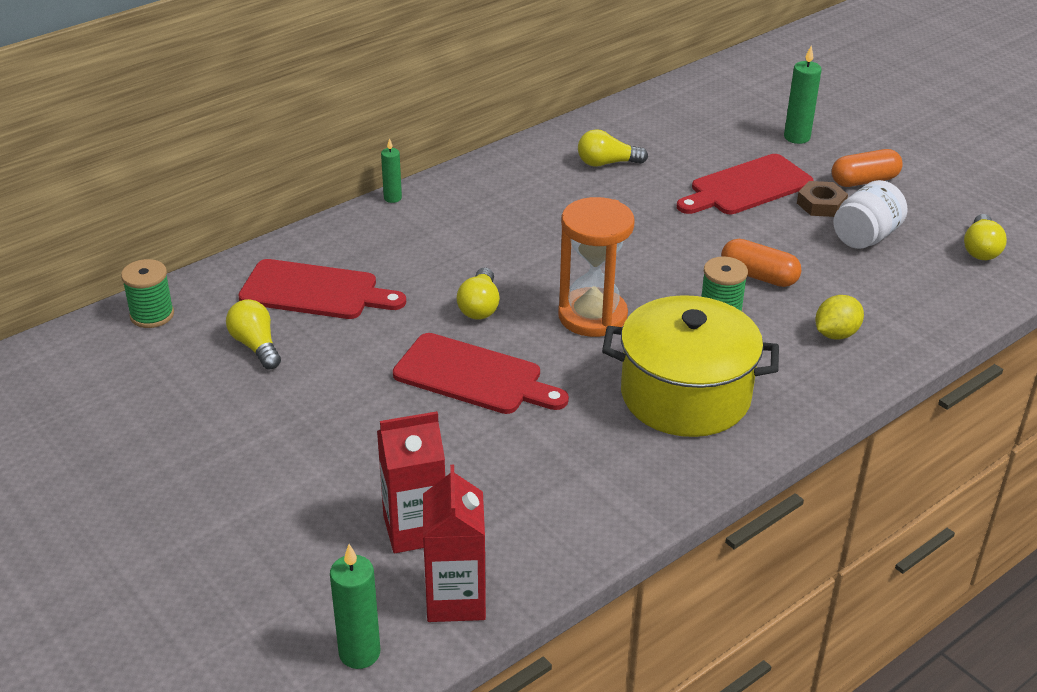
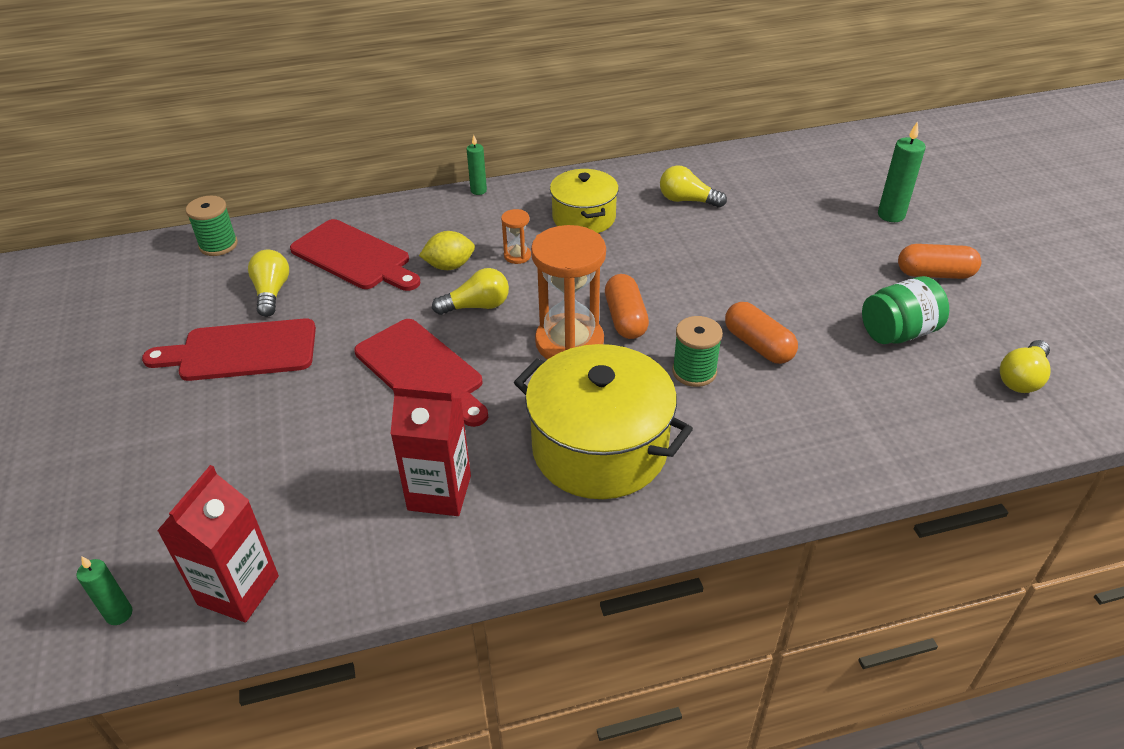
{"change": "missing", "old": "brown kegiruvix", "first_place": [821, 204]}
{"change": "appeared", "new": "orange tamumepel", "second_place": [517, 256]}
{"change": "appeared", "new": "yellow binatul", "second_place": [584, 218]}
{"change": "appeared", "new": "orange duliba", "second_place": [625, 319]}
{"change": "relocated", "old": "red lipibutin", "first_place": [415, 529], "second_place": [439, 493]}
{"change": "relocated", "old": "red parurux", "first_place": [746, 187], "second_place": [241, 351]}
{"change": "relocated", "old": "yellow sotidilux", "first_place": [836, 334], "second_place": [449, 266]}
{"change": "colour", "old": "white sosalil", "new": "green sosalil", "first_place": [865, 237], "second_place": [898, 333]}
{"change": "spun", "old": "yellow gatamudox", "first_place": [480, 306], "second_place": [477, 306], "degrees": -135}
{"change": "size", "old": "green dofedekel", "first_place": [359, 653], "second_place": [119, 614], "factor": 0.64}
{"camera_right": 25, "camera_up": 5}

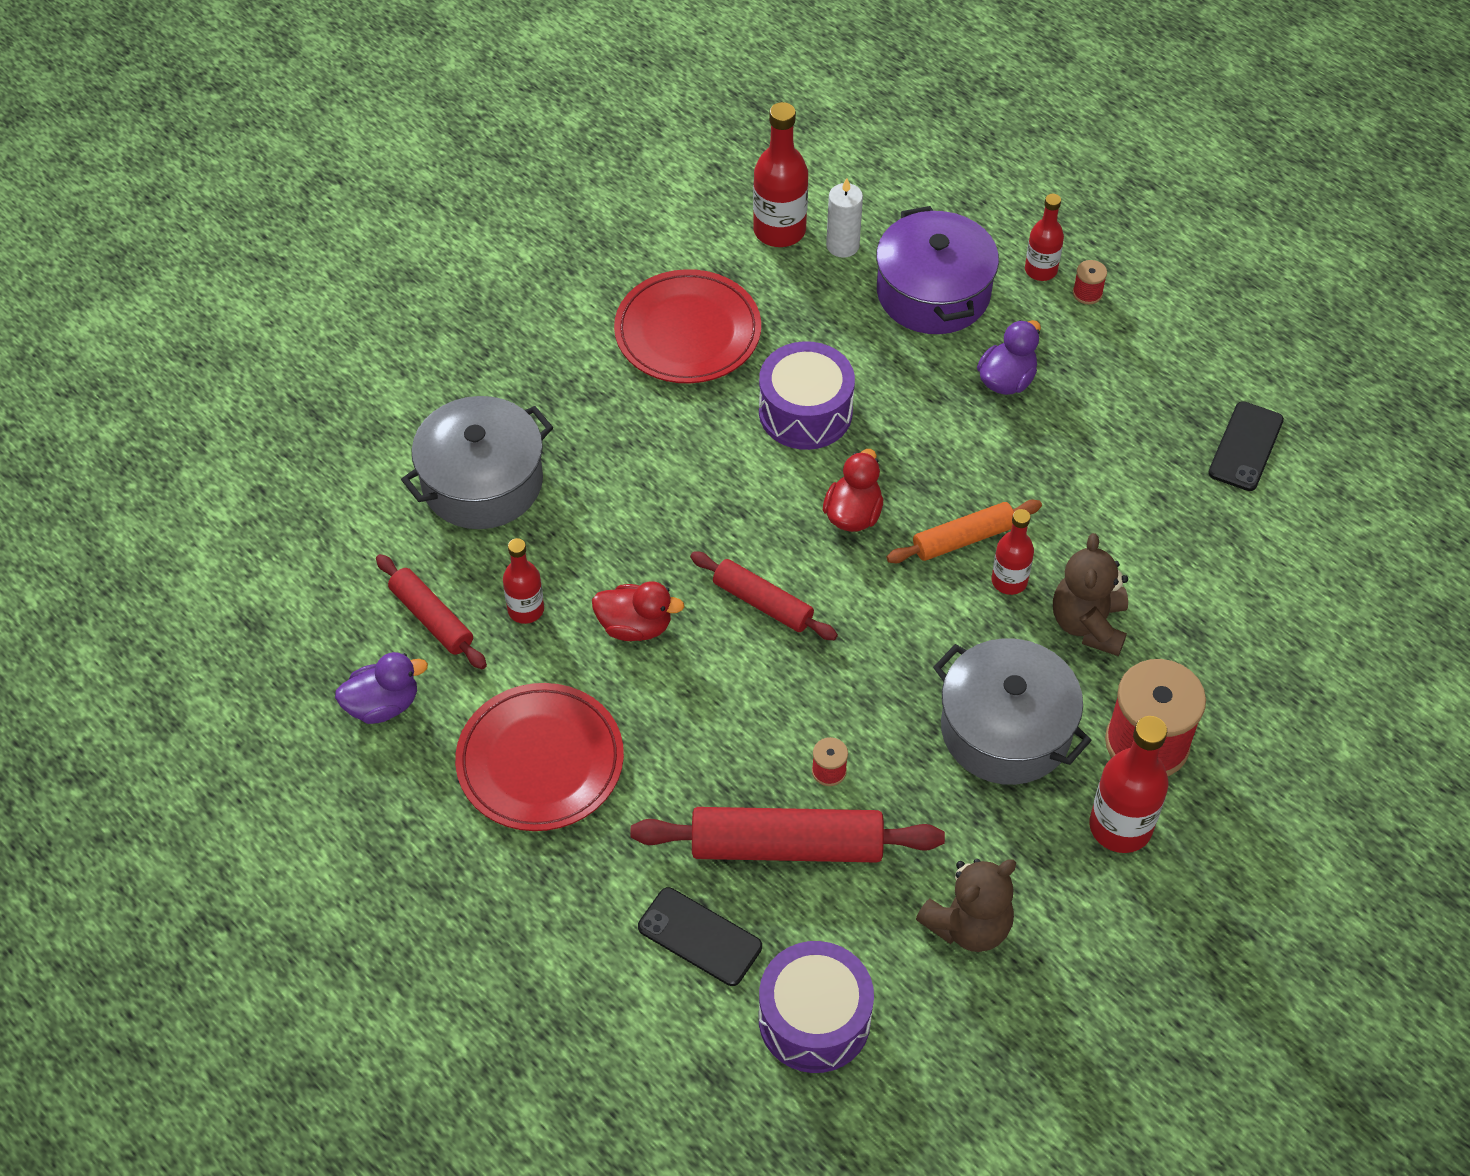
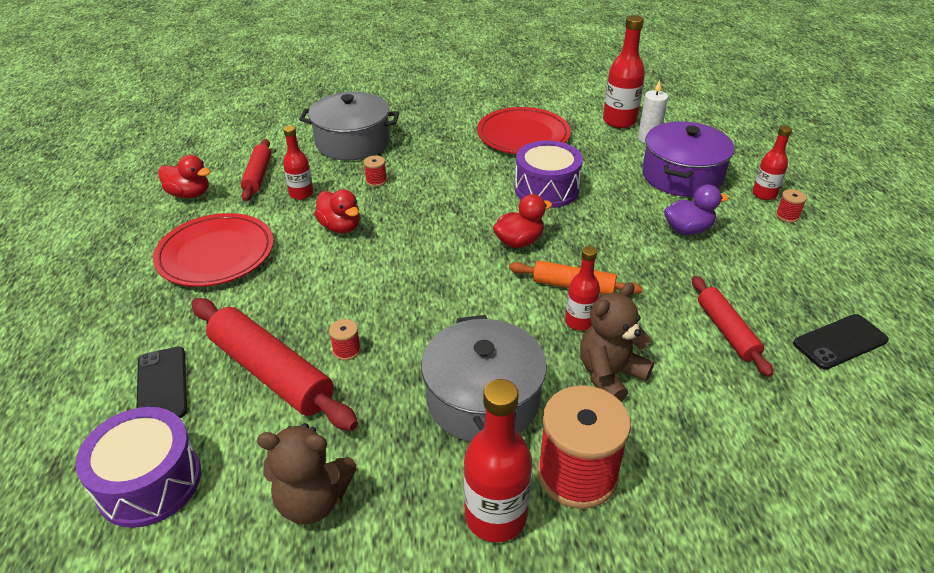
{"change": "appeared", "new": "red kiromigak", "second_place": [376, 181]}
{"change": "relocated", "old": "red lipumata", "first_place": [763, 603], "second_place": [726, 331]}
{"change": "colour", "old": "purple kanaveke", "new": "red kanaveke", "first_place": [383, 705], "second_place": [189, 194]}
{"camera_right": 40, "camera_up": -15}

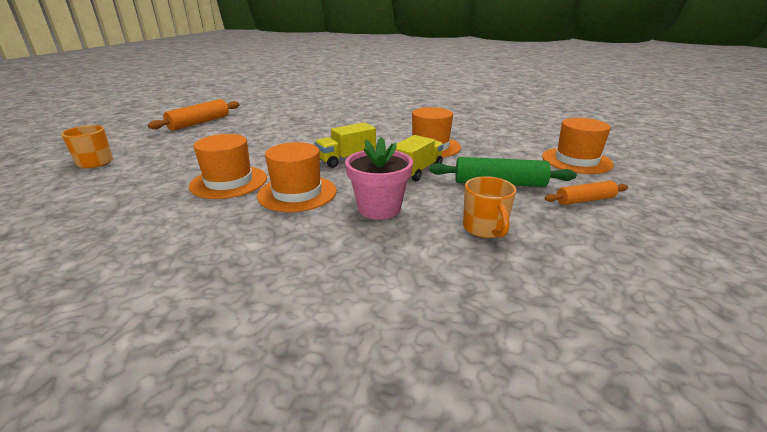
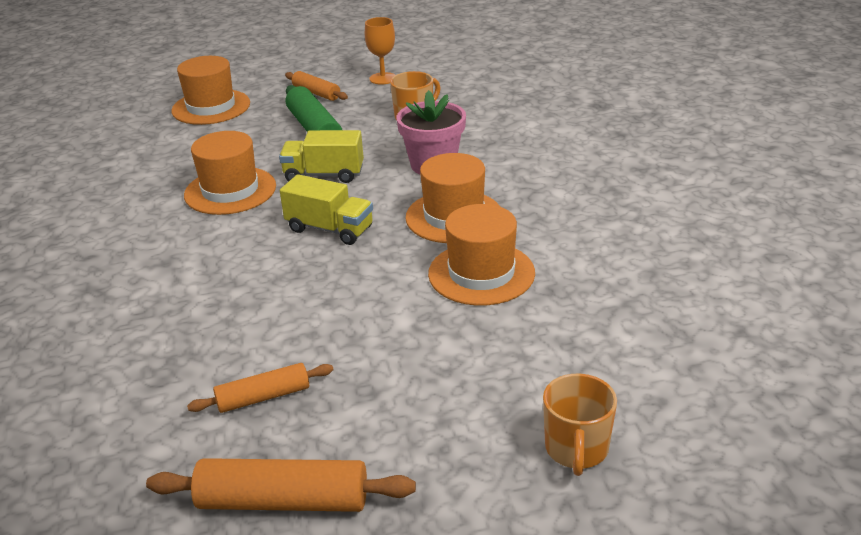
{"change": "appeared", "new": "orange lipumata", "second_place": [263, 397]}
{"change": "appeared", "new": "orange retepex", "second_place": [383, 78]}
{"camera_right": -120, "camera_up": 5}

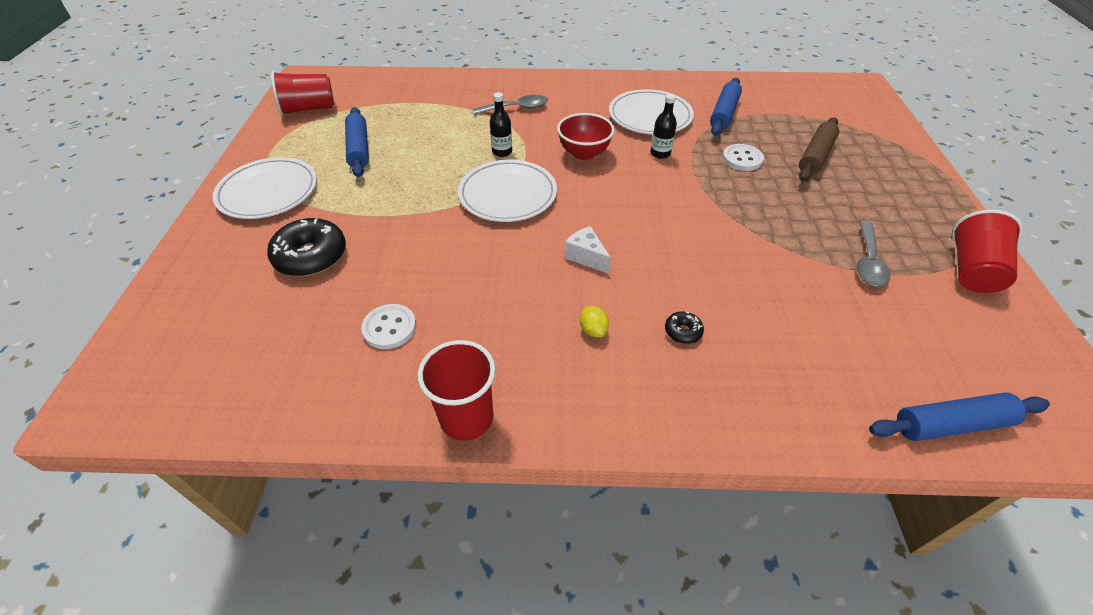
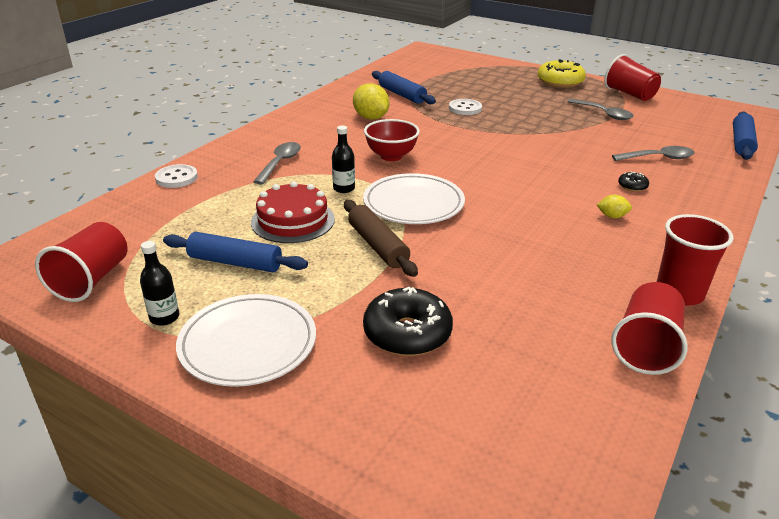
{"change": "missing", "old": "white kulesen", "first_place": [586, 257]}
{"change": "appeared", "new": "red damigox", "second_place": [293, 220]}
{"change": "appeared", "new": "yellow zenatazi", "second_place": [560, 82]}
{"change": "appeared", "new": "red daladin", "second_place": [646, 347]}
{"change": "appeared", "new": "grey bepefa", "second_place": [658, 158]}
{"change": "relocated", "old": "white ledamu", "first_place": [389, 328], "second_place": [176, 178]}
{"change": "relocated", "old": "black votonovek", "first_place": [660, 153], "second_place": [164, 317]}
{"change": "relocated", "old": "brown lipumata", "first_place": [815, 156], "second_place": [378, 246]}
{"change": "exchanged", "old": "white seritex", "new": "yellow sotidilux", "first_place": [650, 116], "second_place": [371, 118]}
{"camera_right": -60, "camera_up": -15}

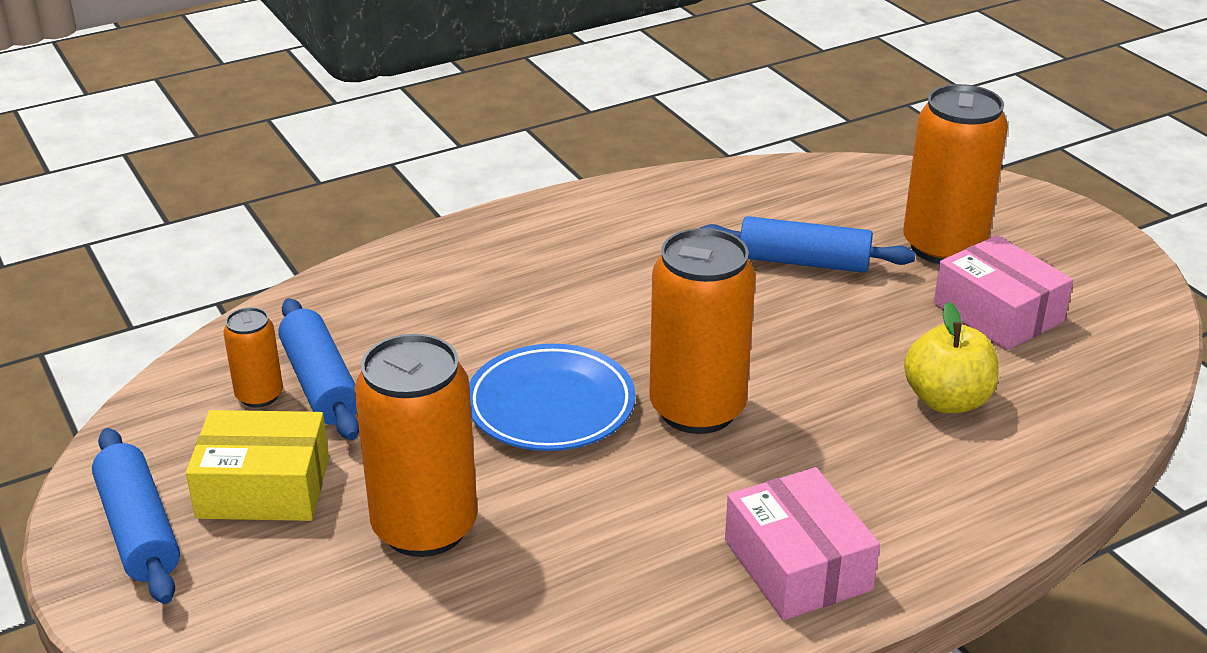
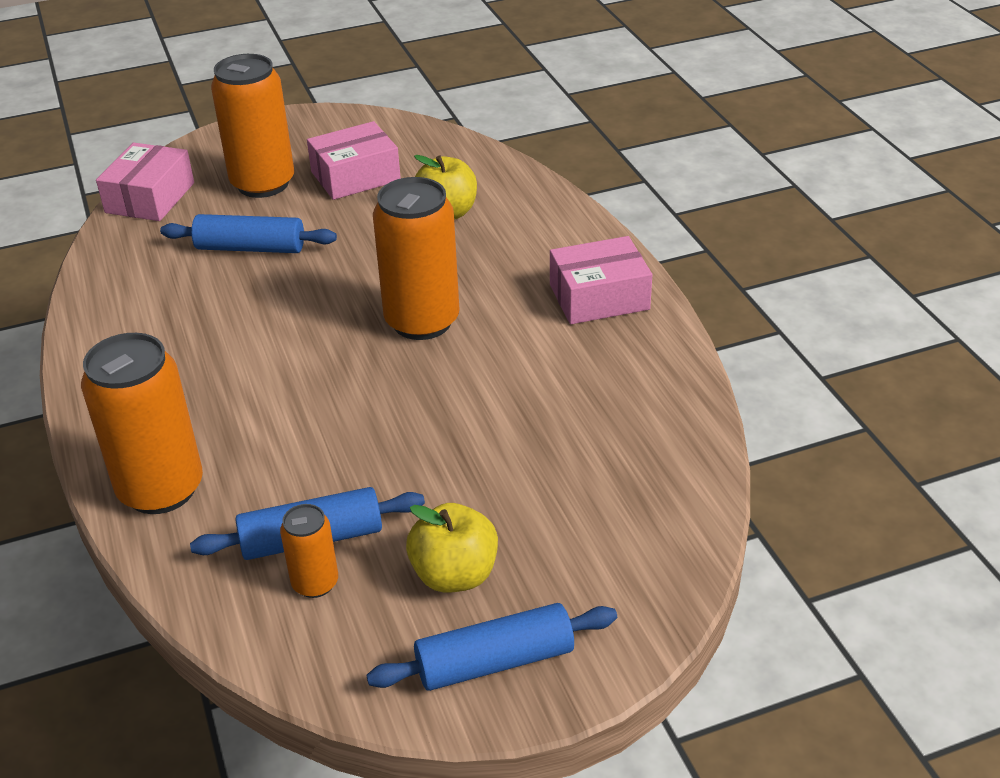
{"change": "missing", "old": "blue seritex", "first_place": [550, 406]}
{"change": "appeared", "new": "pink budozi", "second_place": [150, 198]}
{"change": "relocated", "old": "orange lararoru", "first_place": [425, 527], "second_place": [161, 489]}
{"change": "exchanged", "old": "yellow budozi", "new": "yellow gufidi", "first_place": [263, 487], "second_place": [454, 575]}
{"change": "spun", "old": "blue lipumata", "first_place": [803, 262], "second_place": [250, 248], "degrees": 75}
{"camera_right": -80, "camera_up": 5}

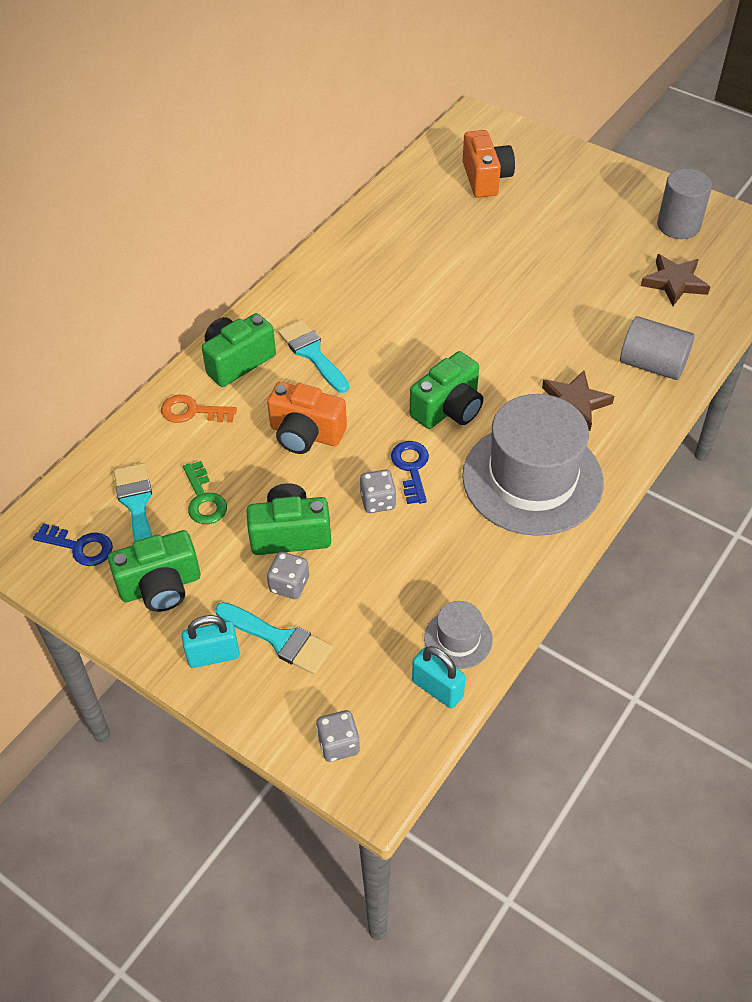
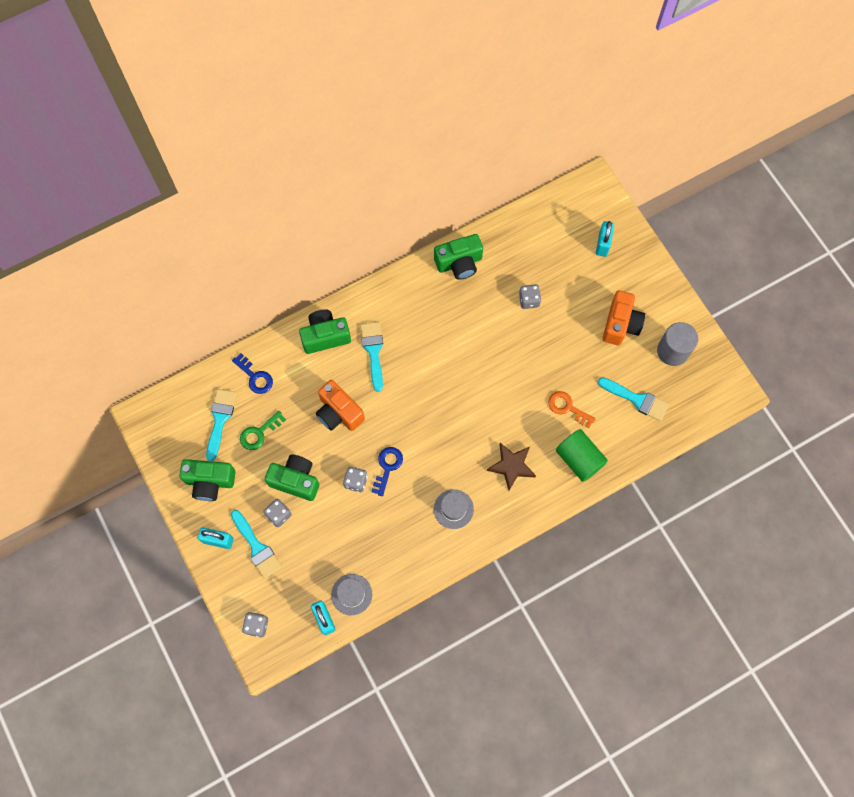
{"change": "appeared", "new": "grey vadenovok", "second_place": [529, 300]}
{"change": "appeared", "new": "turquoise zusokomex", "second_place": [603, 244]}
{"change": "relocated", "old": "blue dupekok", "first_place": [80, 547], "second_place": [255, 377]}
{"change": "relocated", "old": "orange dupekok", "first_place": [192, 411], "second_place": [567, 408]}
{"change": "relocated", "old": "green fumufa", "first_place": [448, 409], "second_place": [459, 263]}
{"change": "relocated", "old": "orange fumufa", "first_place": [485, 178], "second_place": [620, 324]}
{"change": "exchanged", "old": "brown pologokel", "new": "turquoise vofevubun", "first_place": [674, 283], "second_place": [637, 399]}
{"change": "colour", "old": "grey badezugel", "new": "green badezugel", "first_place": [652, 365], "second_place": [579, 459]}
{"change": "spun", "old": "green dupekok", "first_place": [204, 499], "second_place": [259, 433], "degrees": 45}
{"change": "size", "old": "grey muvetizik", "first_place": [532, 479], "second_place": [453, 509], "factor": 0.44}
{"camera_right": 25, "camera_up": 20}

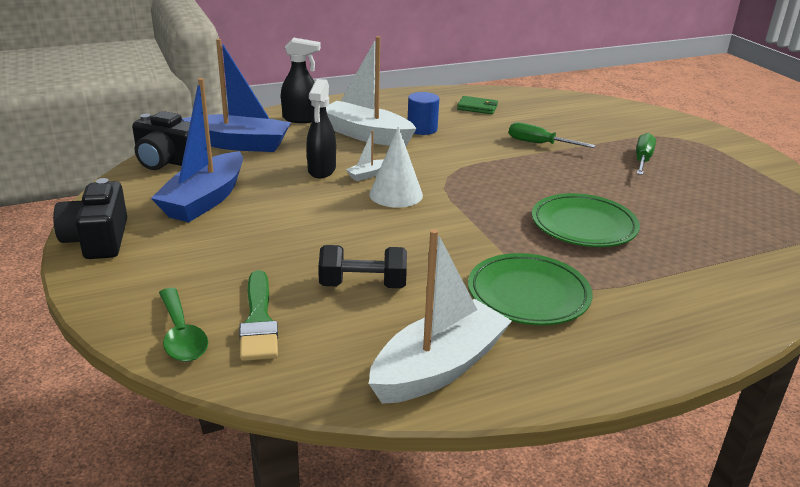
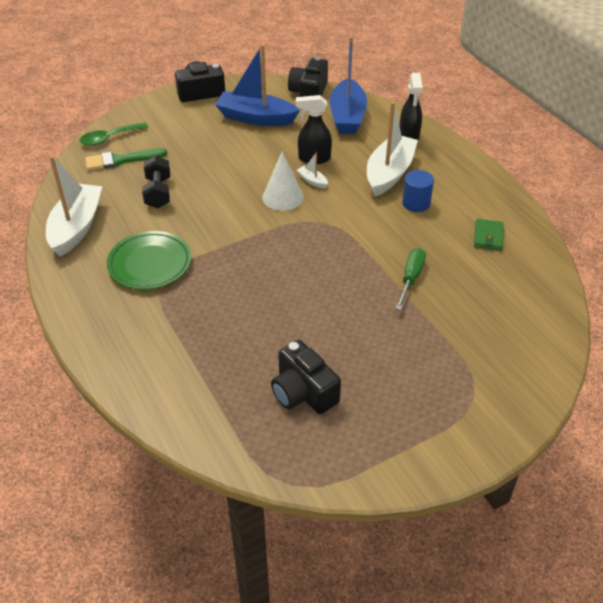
{"change": "missing", "old": "green seritex", "first_place": [583, 226]}
{"change": "missing", "old": "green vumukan", "first_place": [642, 160]}
{"change": "appeared", "new": "black fumufa", "second_place": [303, 392]}
{"change": "spun", "old": "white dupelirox", "first_place": [438, 368], "second_place": [76, 227], "degrees": -120}
{"camera_right": 85, "camera_up": 15}

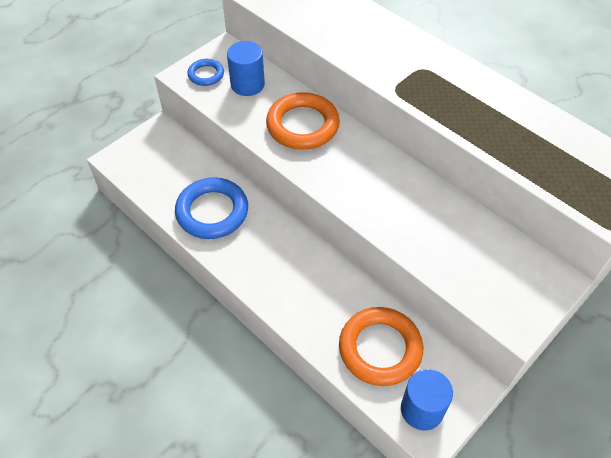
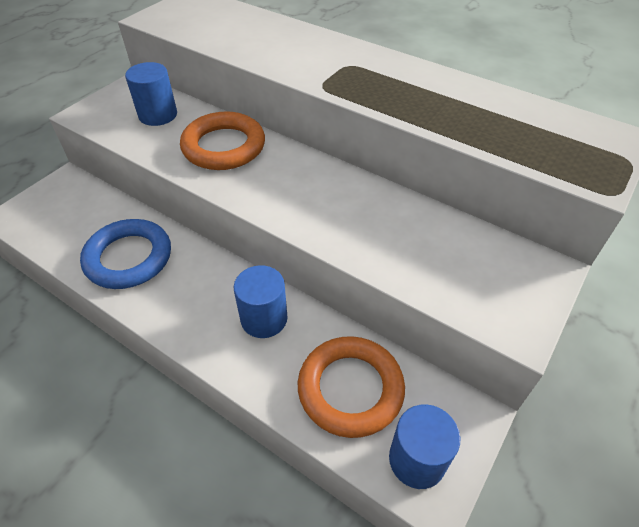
{"change": "missing", "old": "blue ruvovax", "first_place": [206, 75]}
{"change": "appeared", "new": "blue badezugel", "second_place": [264, 318]}
{"camera_right": -10, "camera_up": -5}

